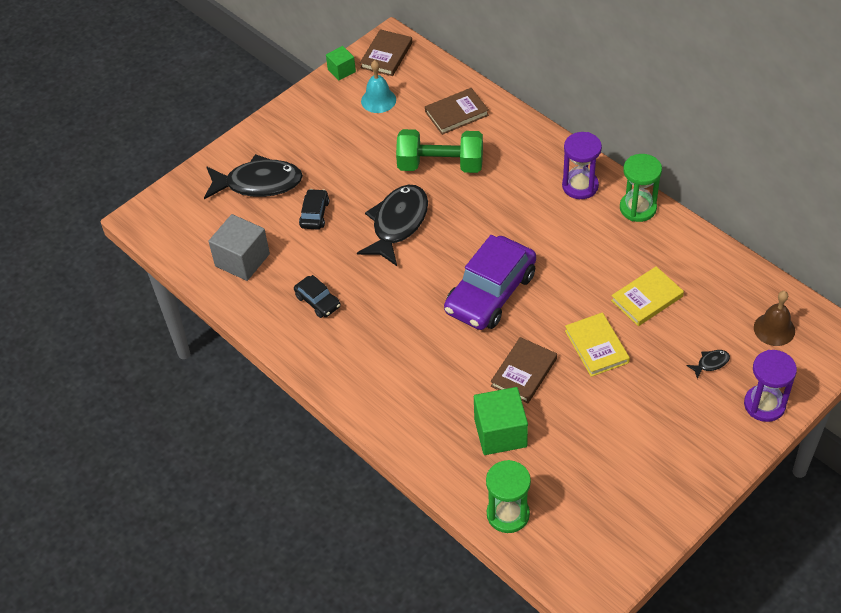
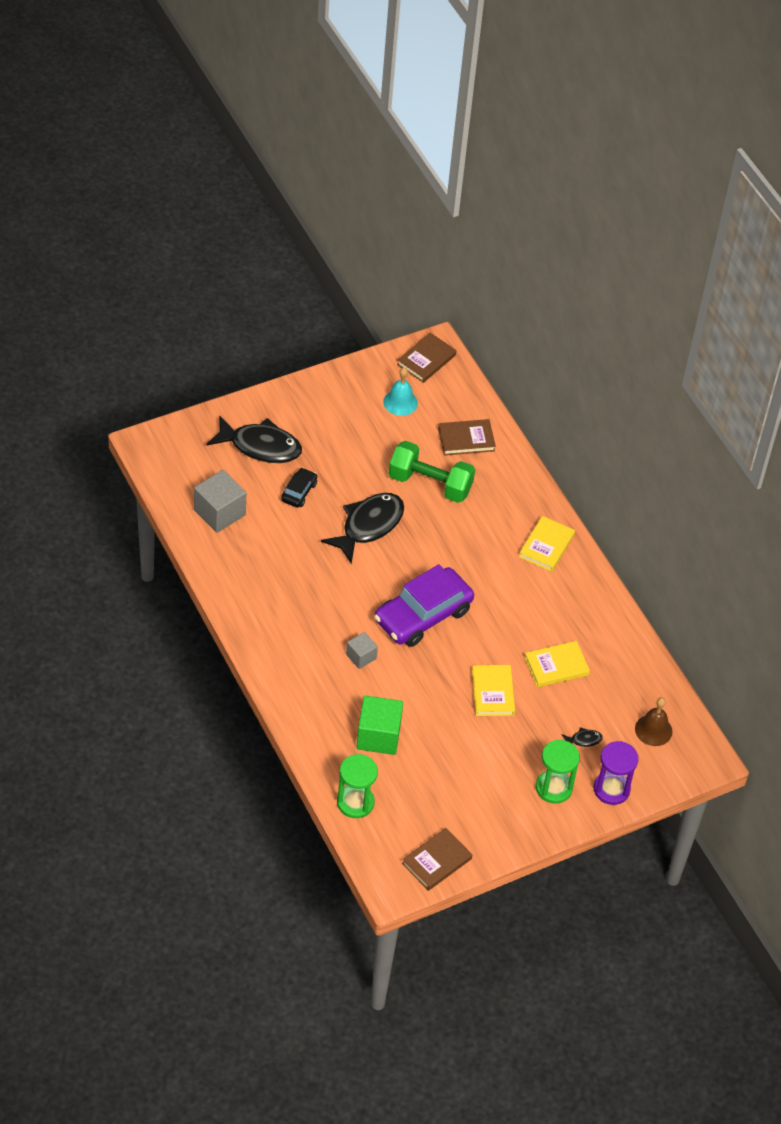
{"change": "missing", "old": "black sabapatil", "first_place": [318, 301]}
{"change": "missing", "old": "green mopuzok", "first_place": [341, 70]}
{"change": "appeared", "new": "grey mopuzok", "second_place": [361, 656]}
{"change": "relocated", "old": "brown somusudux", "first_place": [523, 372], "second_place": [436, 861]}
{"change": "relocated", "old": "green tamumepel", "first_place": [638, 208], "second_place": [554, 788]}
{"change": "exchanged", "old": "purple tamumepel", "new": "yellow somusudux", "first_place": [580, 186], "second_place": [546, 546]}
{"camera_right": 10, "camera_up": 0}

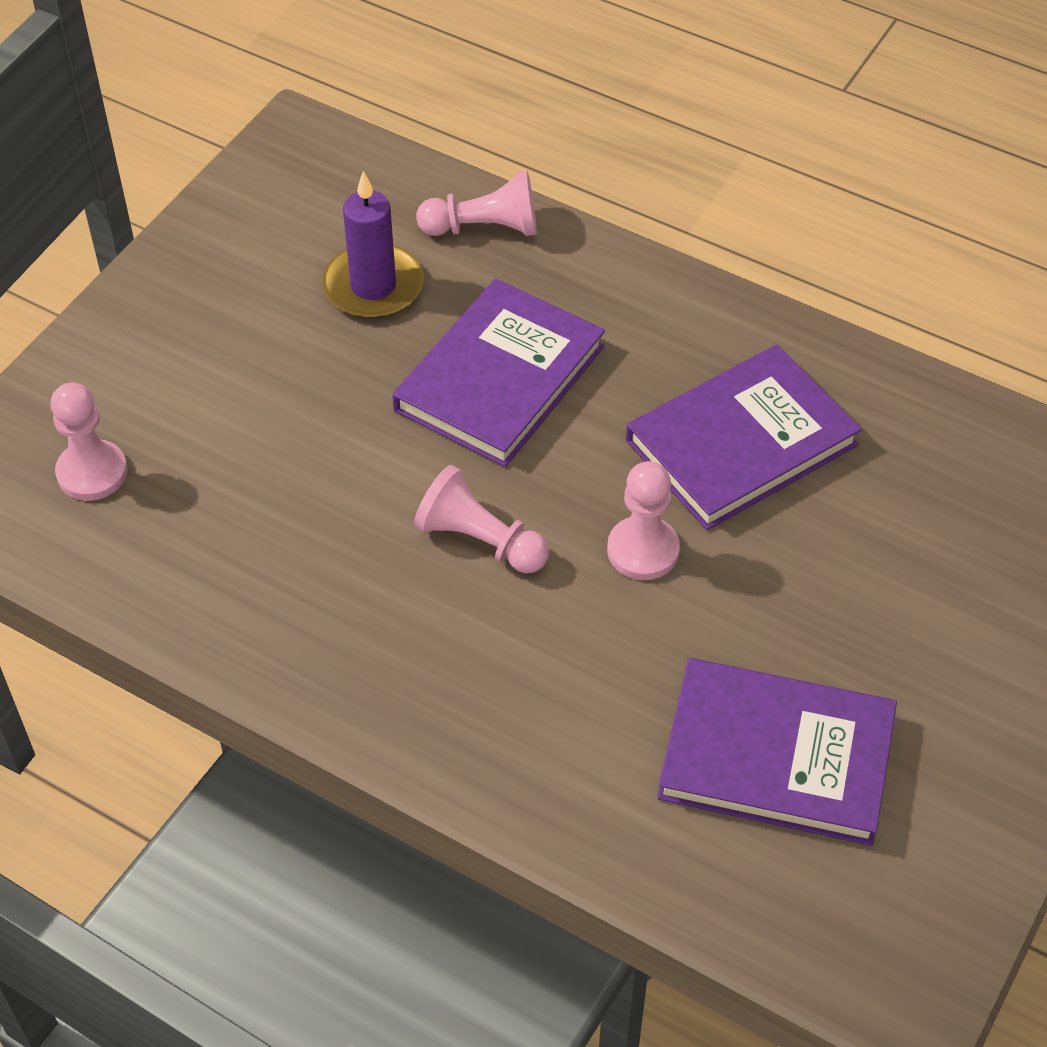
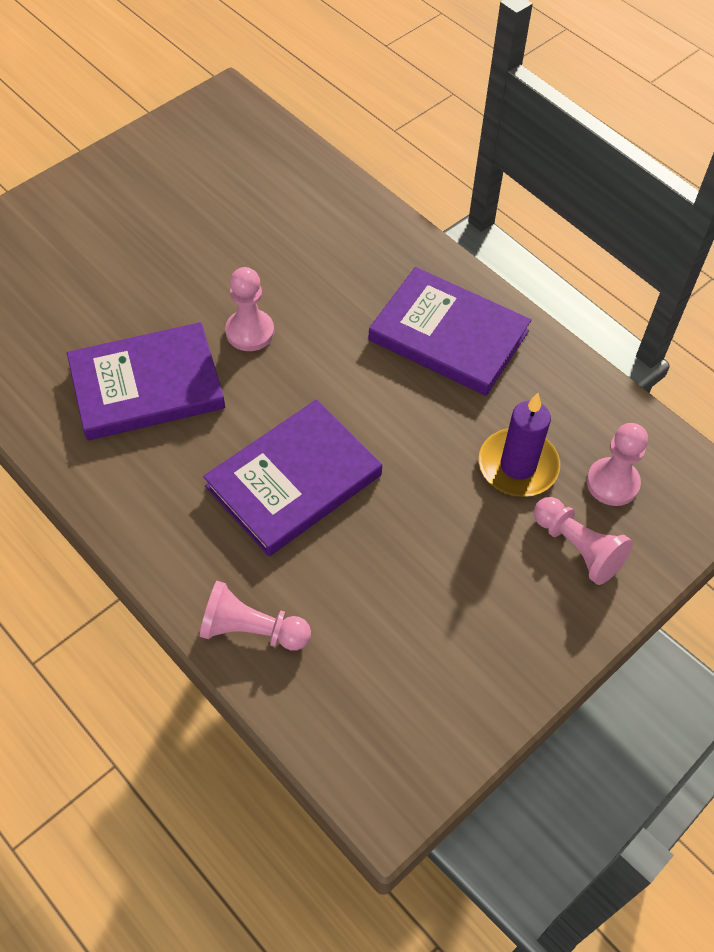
{"change": "relocated", "old": "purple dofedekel", "first_place": [373, 286], "second_place": [518, 466]}
{"change": "relocated", "old": "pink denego", "first_place": [480, 540], "second_place": [577, 548]}
{"change": "relocated", "old": "purple somusudux", "first_place": [776, 756], "second_place": [448, 335]}
{"camera_right": -165, "camera_up": 5}

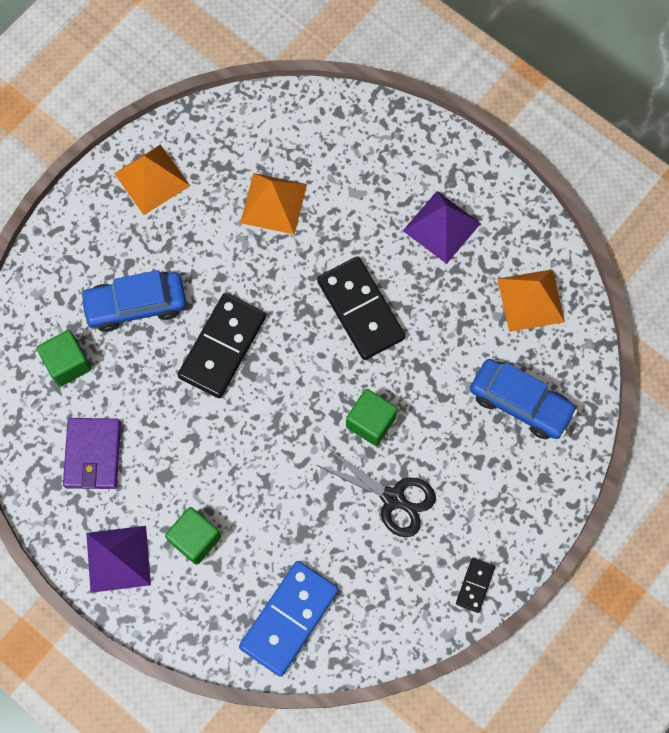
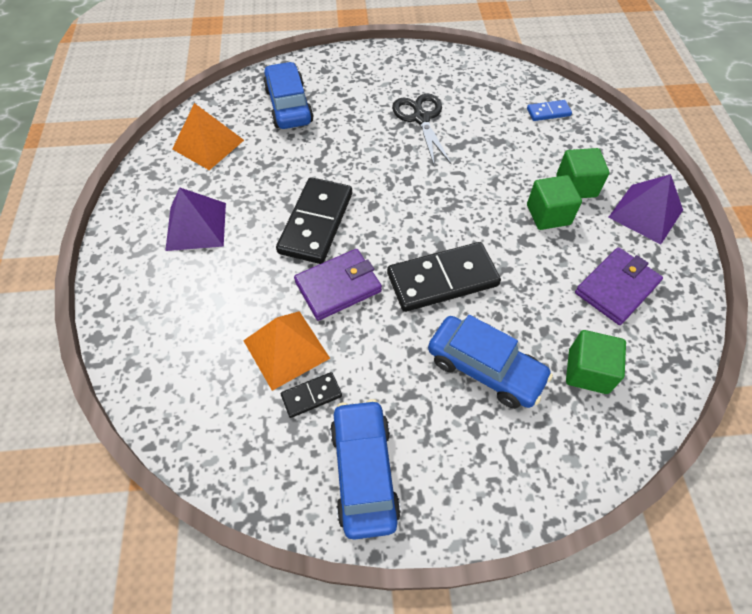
{"change": "appeared", "new": "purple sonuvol", "second_place": [338, 286]}
{"change": "relocated", "old": "green mopuzok", "first_place": [370, 422], "second_place": [548, 215]}
{"change": "relocated", "old": "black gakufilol", "first_place": [475, 585], "second_place": [311, 396]}
{"change": "exchanged", "old": "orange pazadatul", "new": "blue sabapatil", "first_place": [152, 179], "second_place": [364, 472]}
{"change": "size", "old": "blue gakufilol", "first_place": [289, 618], "second_place": [548, 112], "factor": 0.48}
{"camera_right": -135, "camera_up": -15}

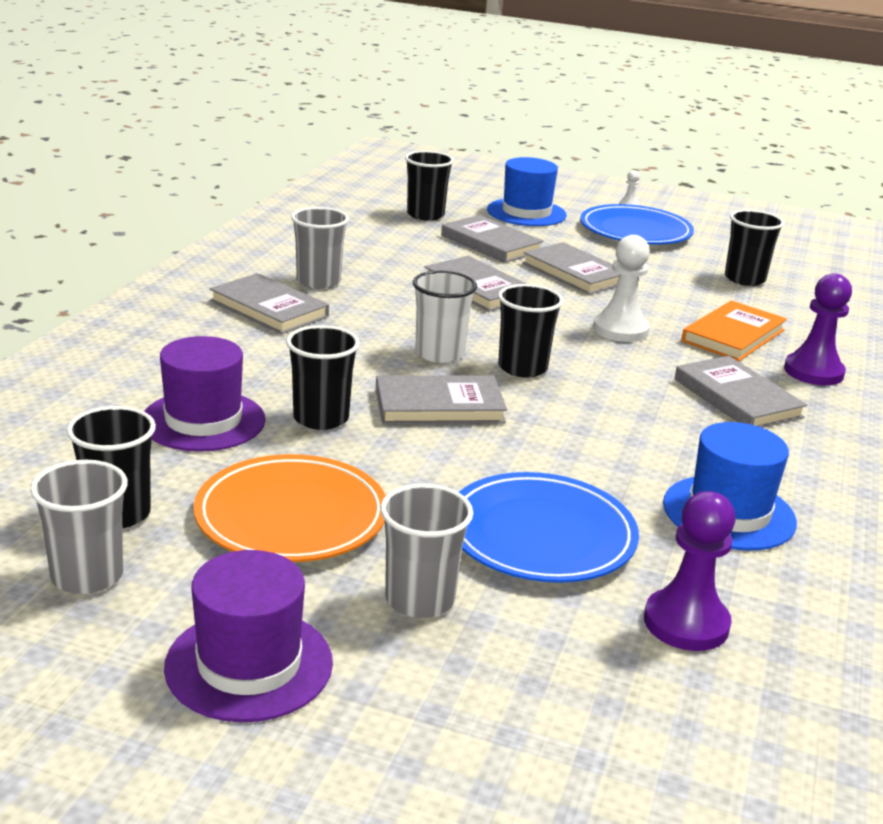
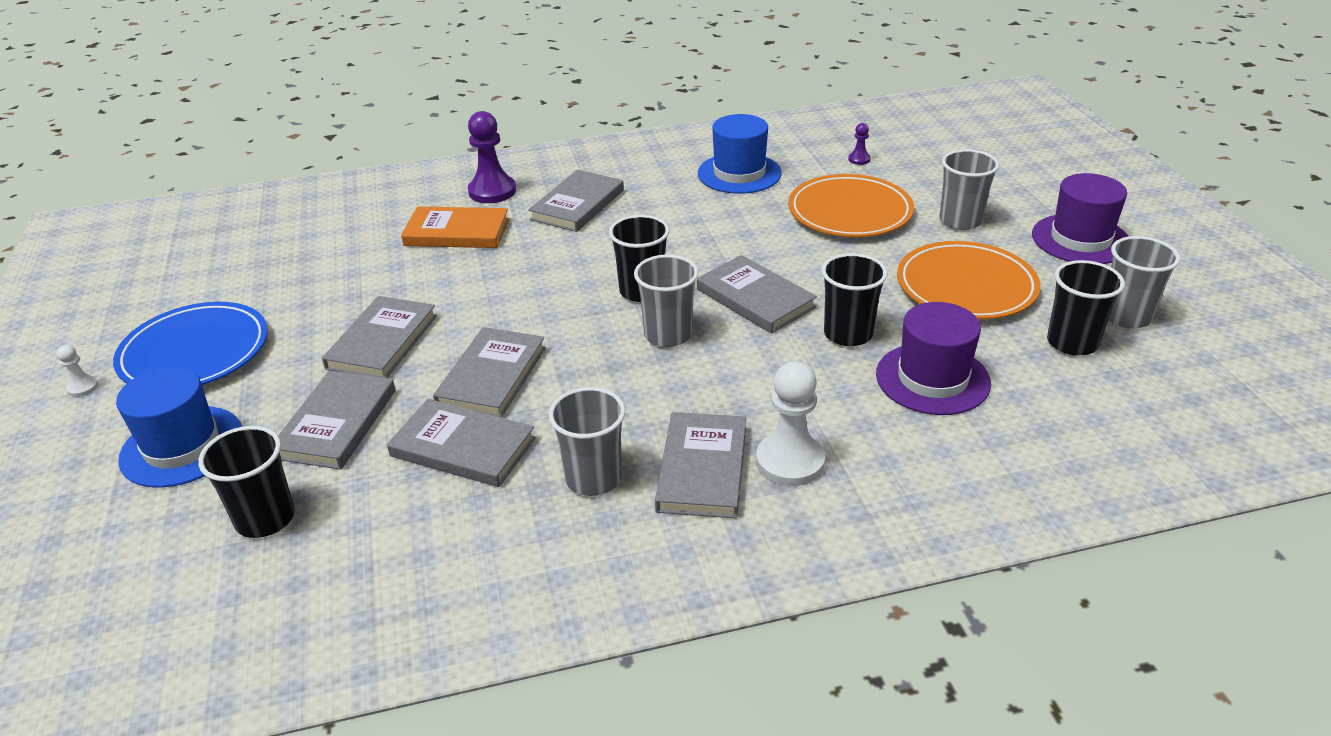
{"change": "missing", "old": "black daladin", "first_place": [744, 279]}
{"change": "appeared", "new": "grey somusudux", "second_place": [463, 447]}
{"change": "relocated", "old": "white denego", "first_place": [620, 330], "second_place": [790, 462]}
{"change": "colour", "old": "white daladin", "new": "grey daladin", "first_place": [439, 353], "second_place": [668, 334]}
{"change": "colour", "old": "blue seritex", "new": "orange seritex", "first_place": [540, 535], "second_place": [850, 212]}
{"change": "size", "old": "purple denego", "first_place": [686, 623], "second_place": [859, 159], "factor": 0.47}
{"camera_right": -120, "camera_up": 10}

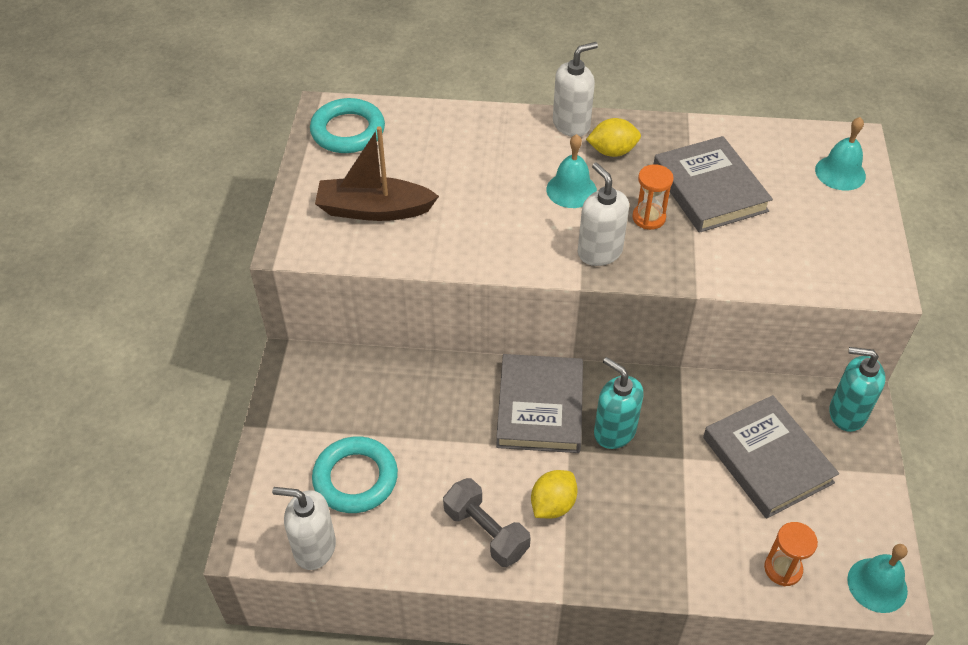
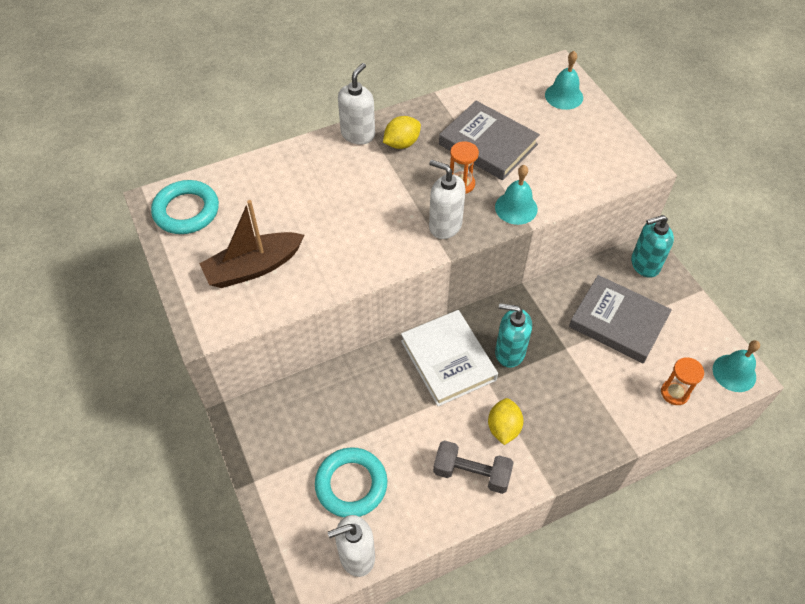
{"change": "relocated", "old": "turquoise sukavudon", "first_place": [571, 190], "second_place": [516, 208]}
{"change": "colour", "old": "grey somusudux", "new": "white somusudux", "first_place": [540, 407], "second_place": [448, 360]}
{"camera_right": -30, "camera_up": 5}

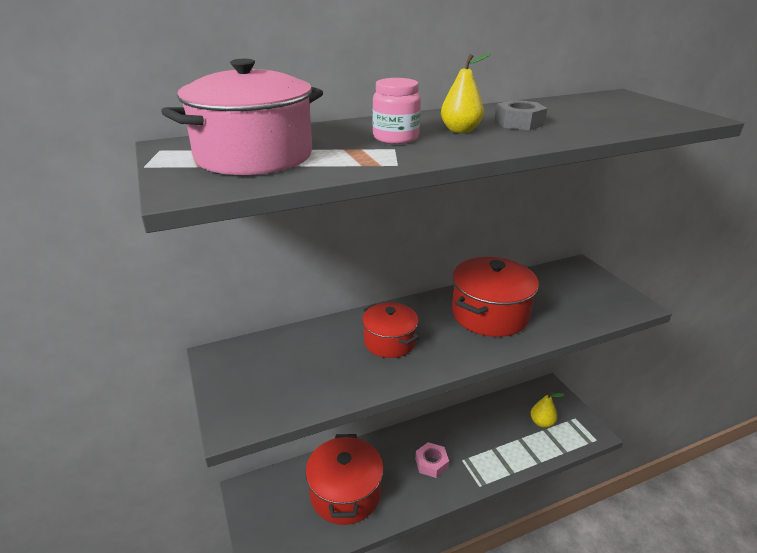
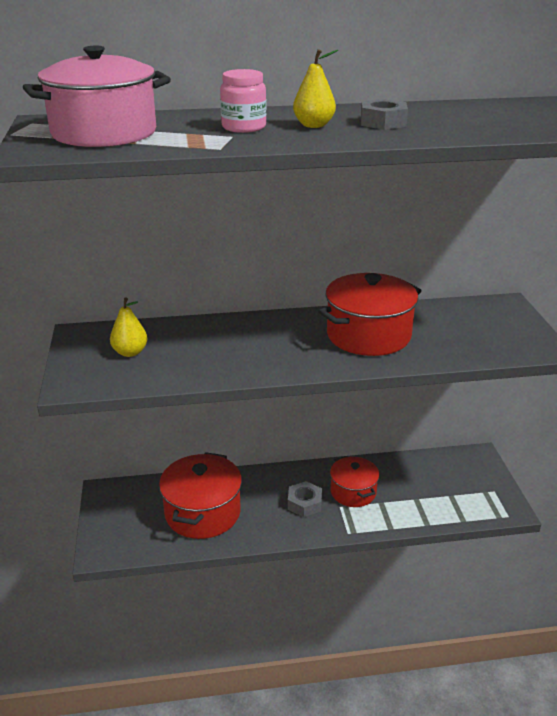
{"change": "relocated", "old": "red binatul", "first_place": [389, 342], "second_place": [353, 492]}
{"change": "relocated", "old": "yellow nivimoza", "first_place": [542, 422], "second_place": [130, 352]}
{"change": "colour", "old": "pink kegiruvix", "new": "grey kegiruvix", "first_place": [431, 463], "second_place": [304, 503]}
{"camera_right": 15, "camera_up": 0}

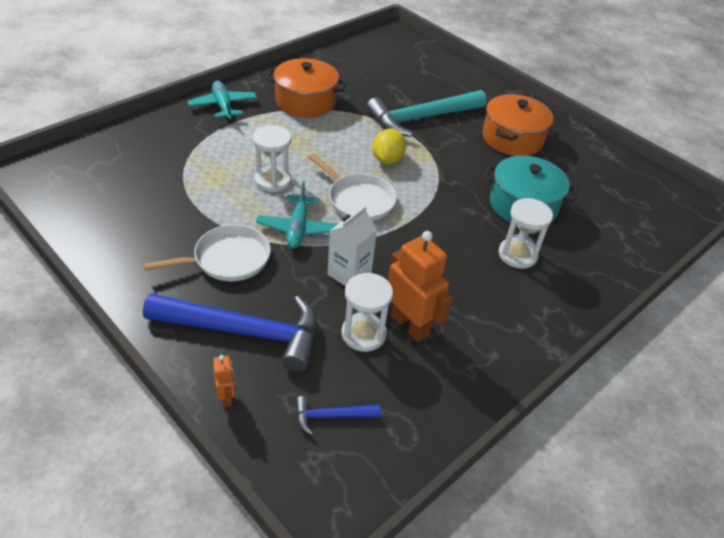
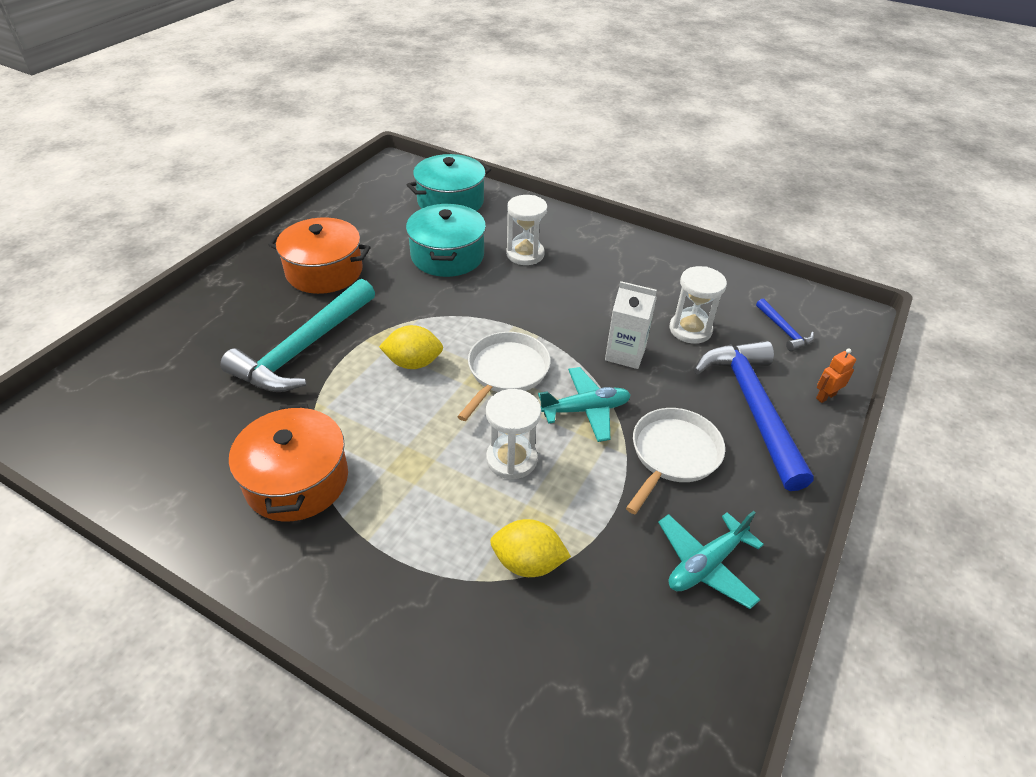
{"change": "missing", "old": "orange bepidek", "first_place": [409, 325]}
{"change": "appeared", "new": "turquoise binatul", "second_place": [450, 201]}
{"change": "appeared", "new": "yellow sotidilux", "second_place": [528, 562]}
{"change": "relocated", "old": "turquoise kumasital", "first_place": [223, 106], "second_place": [706, 564]}
{"change": "spun", "old": "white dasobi", "first_place": [227, 259], "second_place": [673, 454], "degrees": 75}
{"change": "spun", "old": "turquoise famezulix", "first_place": [422, 118], "second_place": [304, 348], "degrees": 75}
{"camera_right": -105, "camera_up": 0}

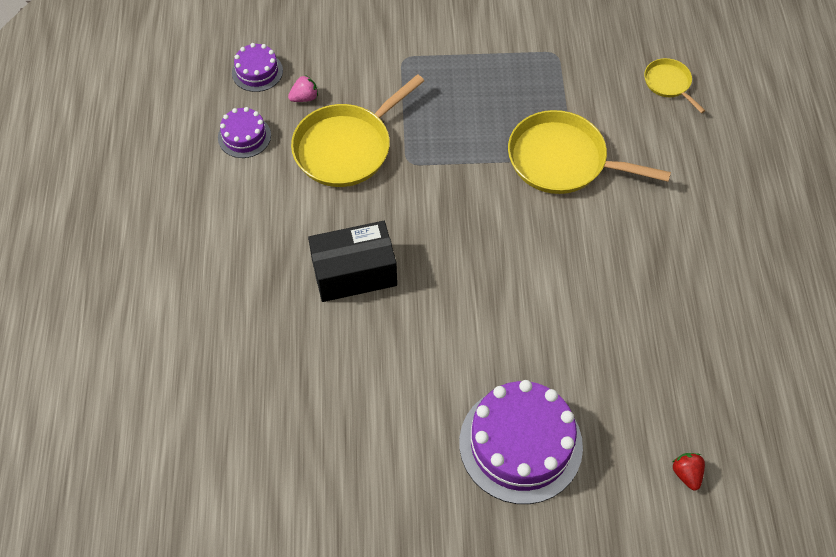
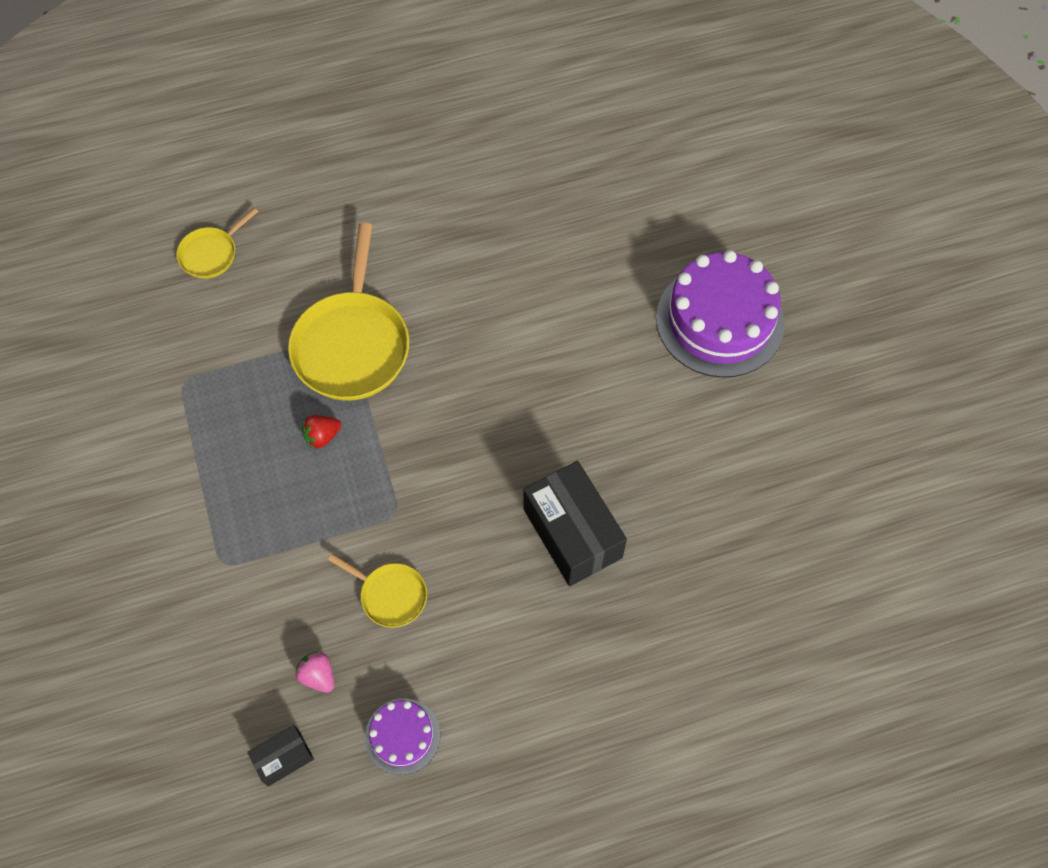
{"change": "relocated", "old": "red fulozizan", "first_place": [686, 474], "second_place": [322, 436]}
{"change": "exchanged", "old": "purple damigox", "new": "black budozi", "first_place": [257, 71], "second_place": [283, 758]}
{"change": "size", "old": "yellow dasobi", "first_place": [346, 148], "second_place": [391, 595], "factor": 0.51}
{"camera_right": -105, "camera_up": 5}

